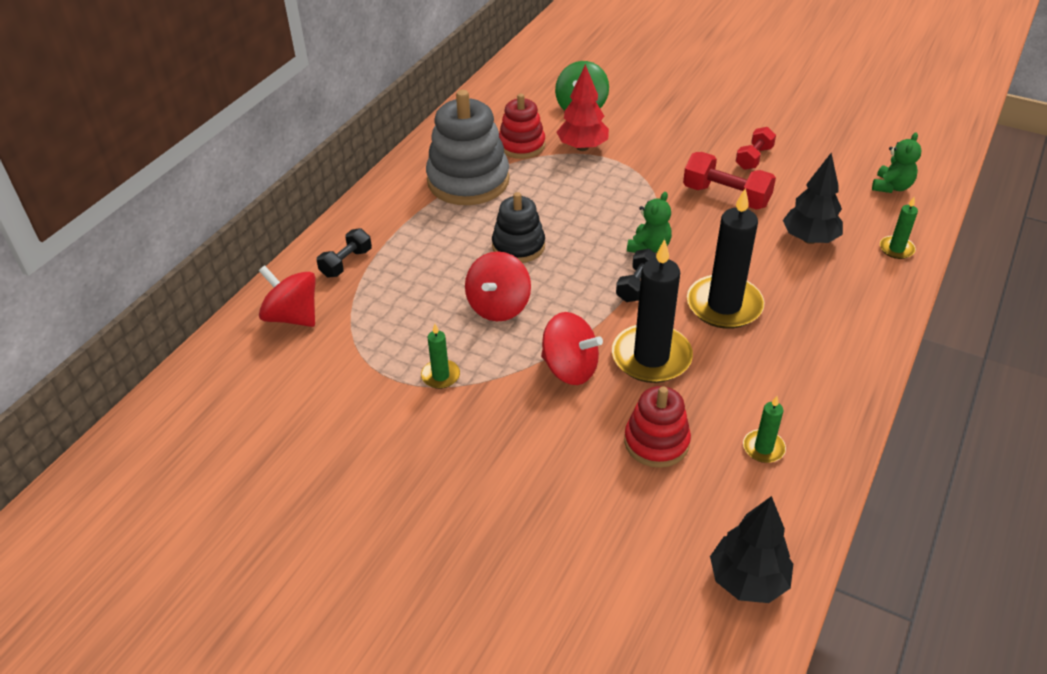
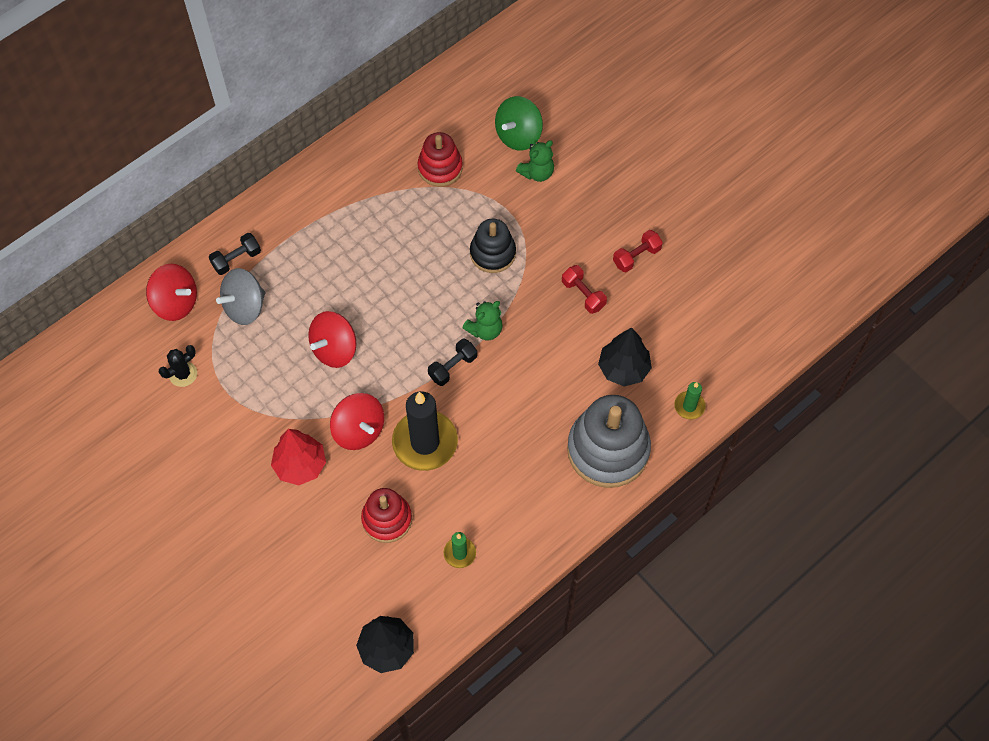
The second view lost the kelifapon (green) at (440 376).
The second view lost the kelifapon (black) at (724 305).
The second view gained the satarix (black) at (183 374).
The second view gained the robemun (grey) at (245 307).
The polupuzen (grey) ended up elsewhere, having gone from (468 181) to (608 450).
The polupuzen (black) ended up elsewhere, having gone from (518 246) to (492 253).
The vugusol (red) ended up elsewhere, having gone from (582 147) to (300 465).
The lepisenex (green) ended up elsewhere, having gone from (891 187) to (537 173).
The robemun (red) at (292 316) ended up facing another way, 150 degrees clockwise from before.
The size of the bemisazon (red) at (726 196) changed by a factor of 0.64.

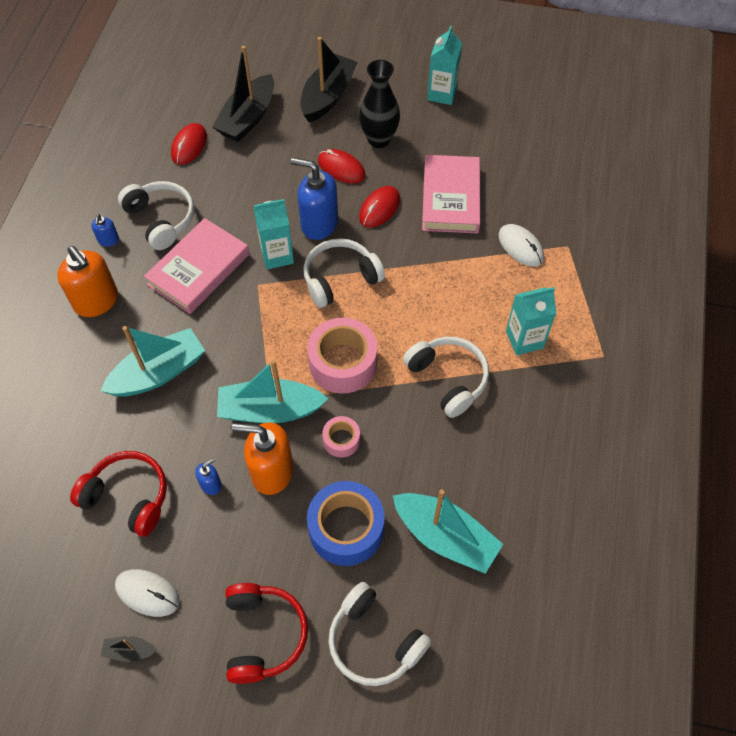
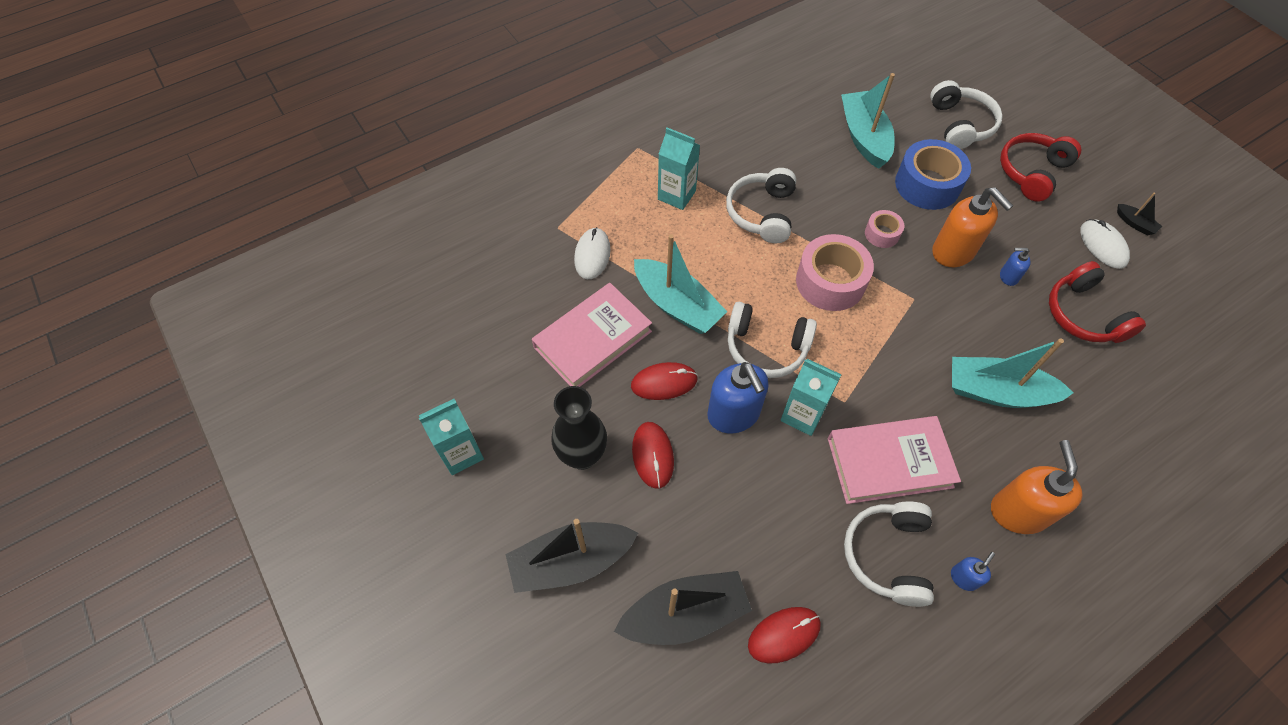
The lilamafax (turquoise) ended up elsewhere, having gone from (270 410) to (677 305).

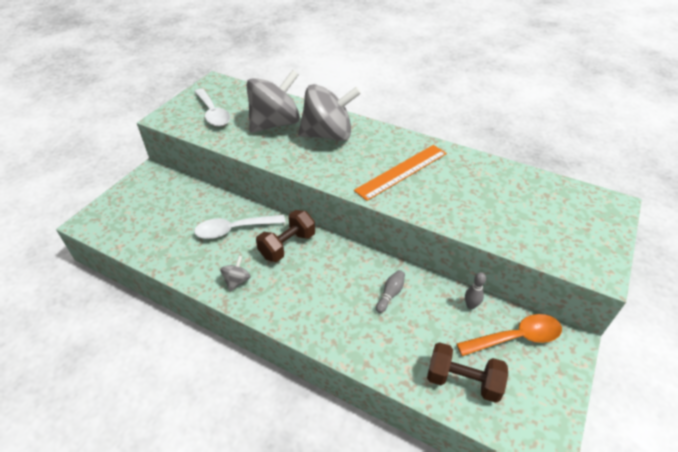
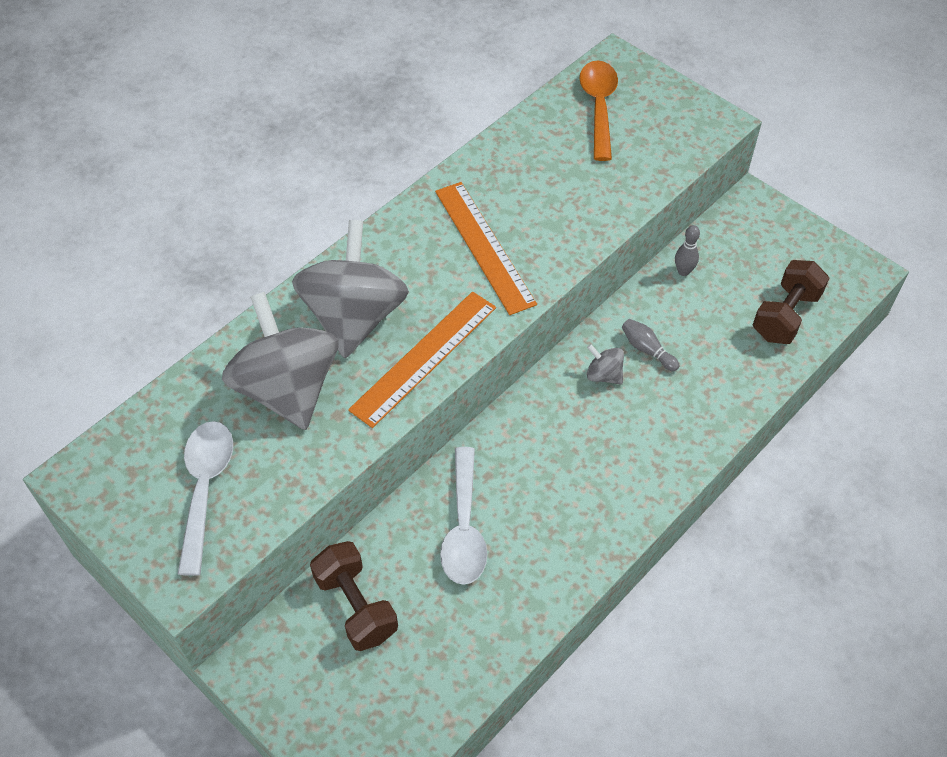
The second view gained the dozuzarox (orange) at (424 357).
The robemun (grey) ended up elsewhere, having gone from (237 281) to (604 375).
The bemisazon (brown) ended up elsewhere, having gone from (287 245) to (356 606).
The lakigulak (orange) ended up elsewhere, having gone from (516 338) to (599 107).
The lakigulak (white) at (213 113) ended up facing another way, 75 degrees counterclockwise from before.

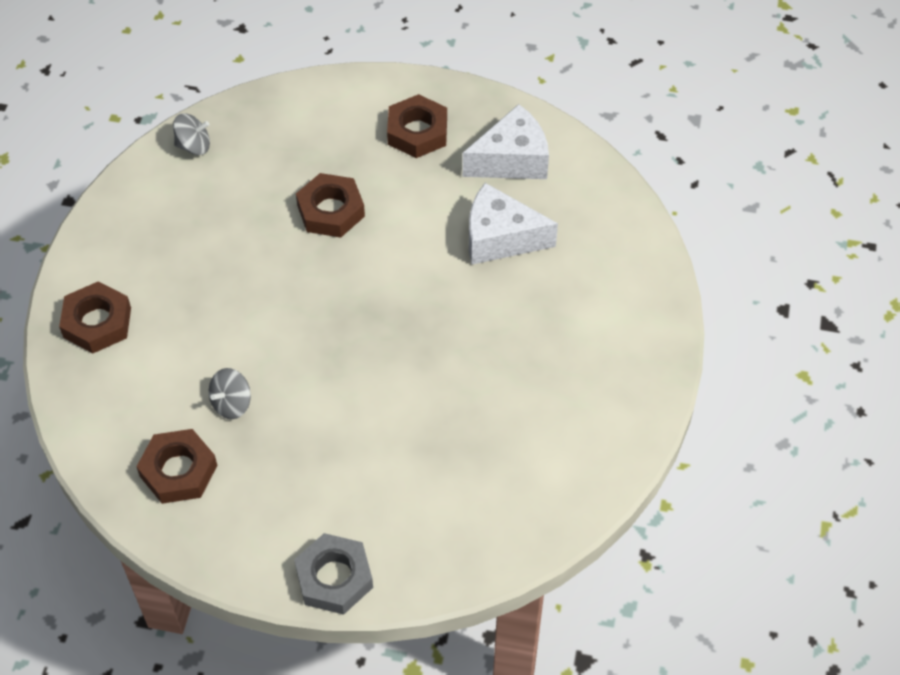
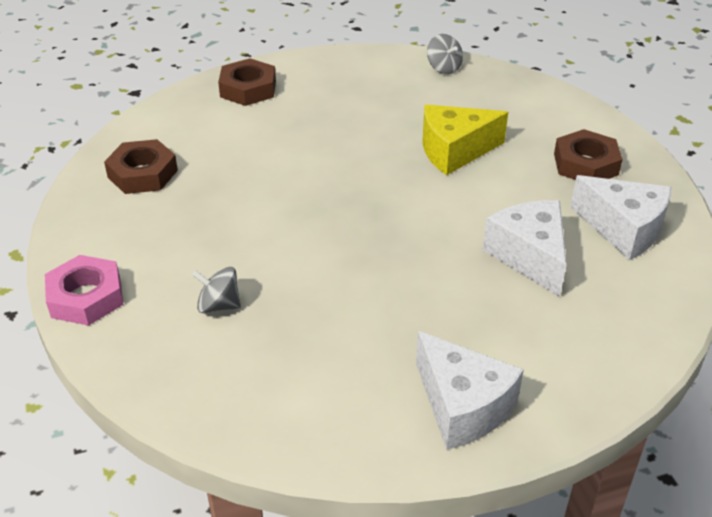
The second view gained the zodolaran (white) at (462 406).
The robemun (grey) ended up elsewhere, having gone from (231 404) to (219 305).
Where the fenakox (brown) stood at (330 211), the zodolaran (yellow) came to stand at (454 151).
What was the fenakox (grey) at (334 578) turned into the fenakox (pink) at (86 297).

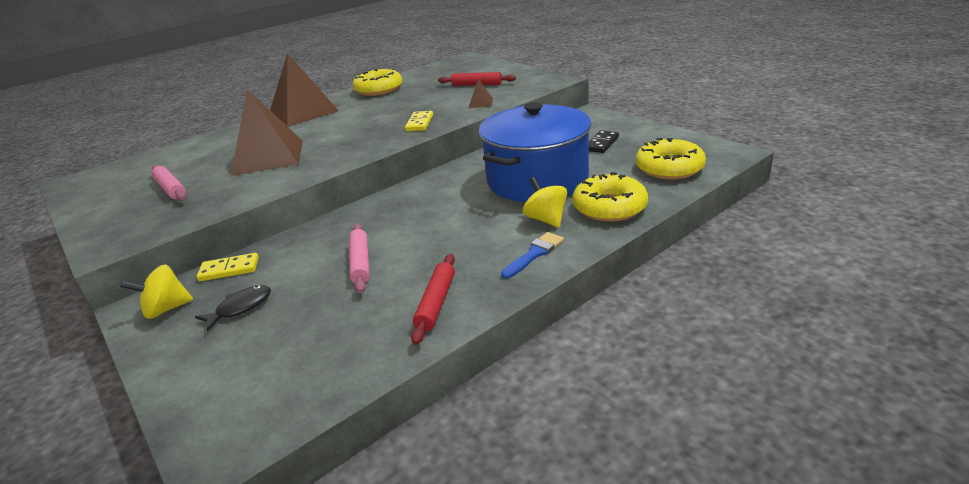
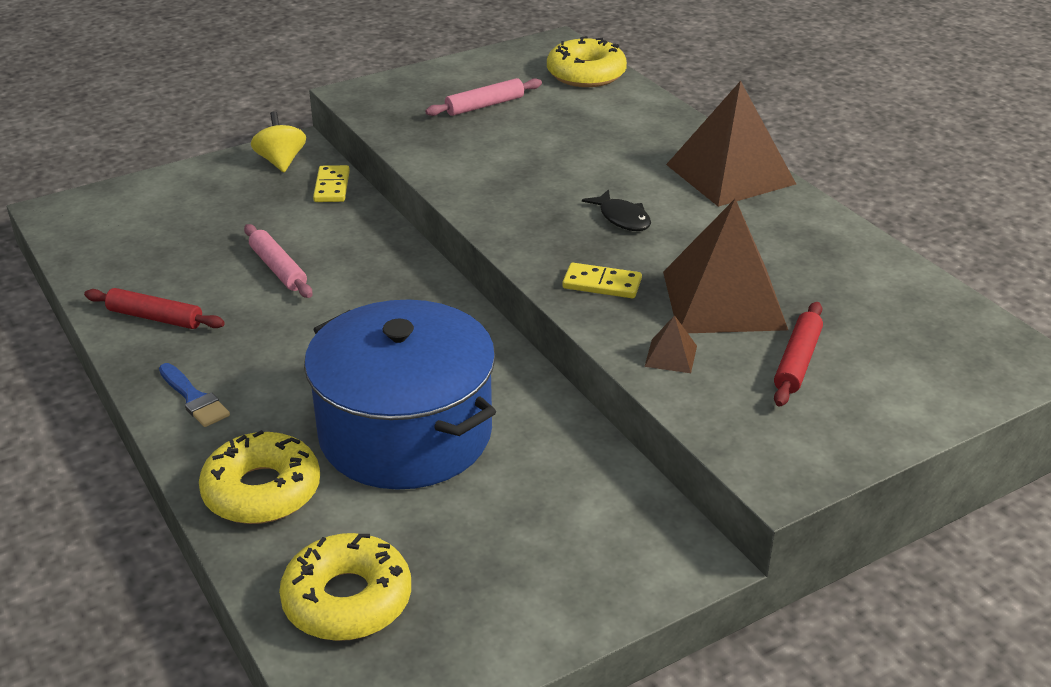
The second view lost the robemun (yellow) at (546 219).
The second view lost the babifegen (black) at (601 144).
The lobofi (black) ended up elsewhere, having gone from (240 308) to (622 218).
The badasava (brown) ended up elsewhere, having gone from (268 157) to (723 300).
The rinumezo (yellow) ended up elsewhere, having gone from (379 90) to (586 74).
The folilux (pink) at (360 263) ended up facing another way, 60 degrees clockwise from before.

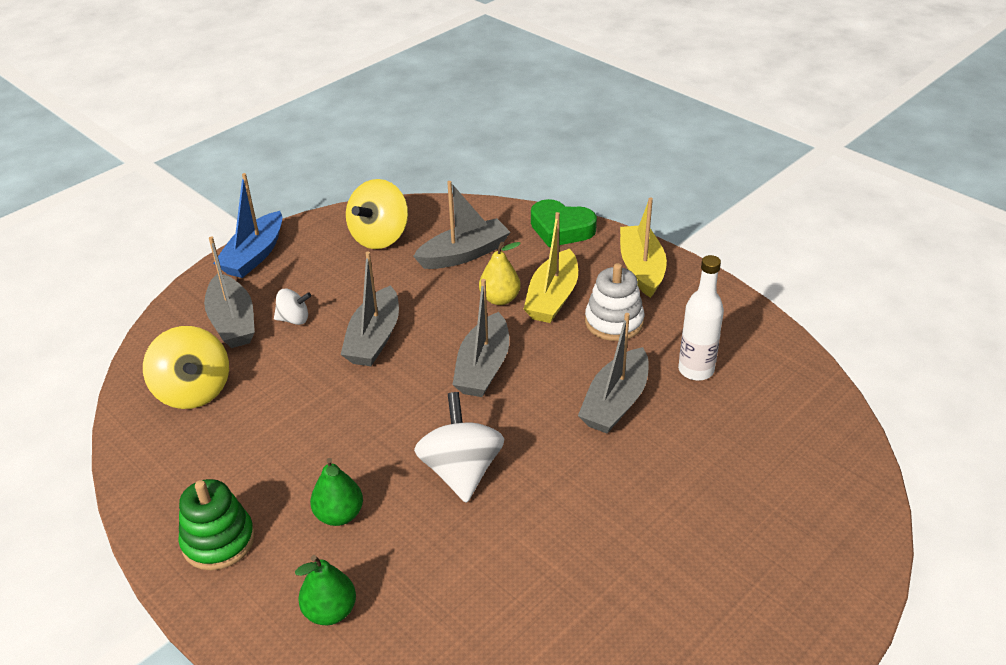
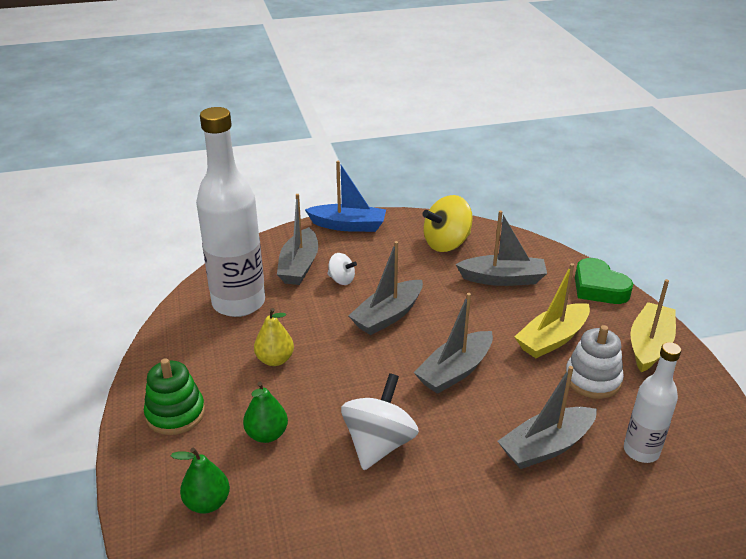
The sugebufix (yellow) ended up elsewhere, having gone from (500 299) to (275 360).
Where the robemun (yellow) stood at (193 391), the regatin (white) came to stand at (238 303).
The lilamafax (blue) at (254 255) ended up facing another way, 135 degrees counterclockwise from before.

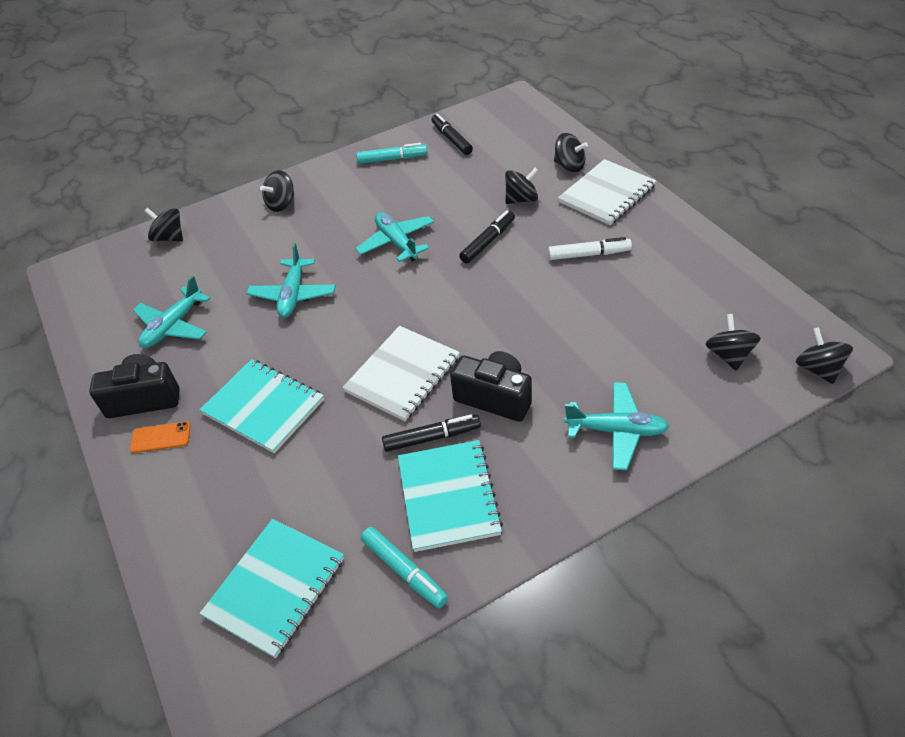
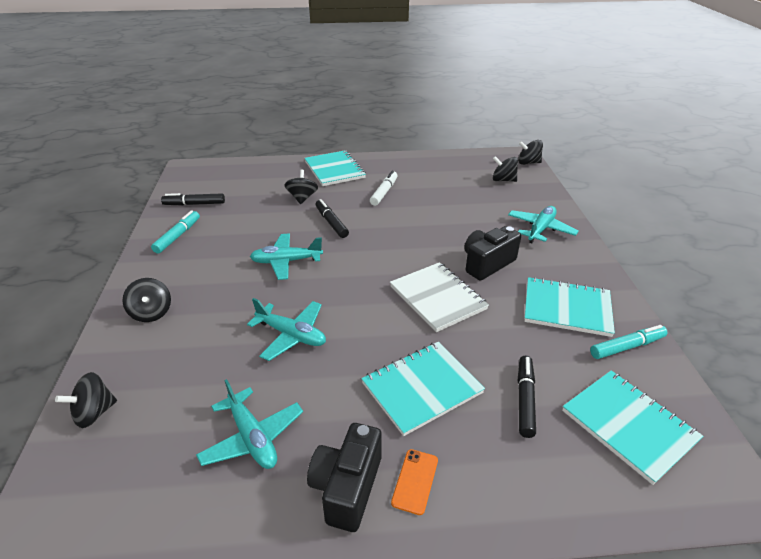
The second view lost the robemun (black) at (569 166).
The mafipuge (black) ended up elsewhere, having gone from (432 437) to (525 399).
What was the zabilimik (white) at (607 194) turned into the zabilimik (turquoise) at (334 170).

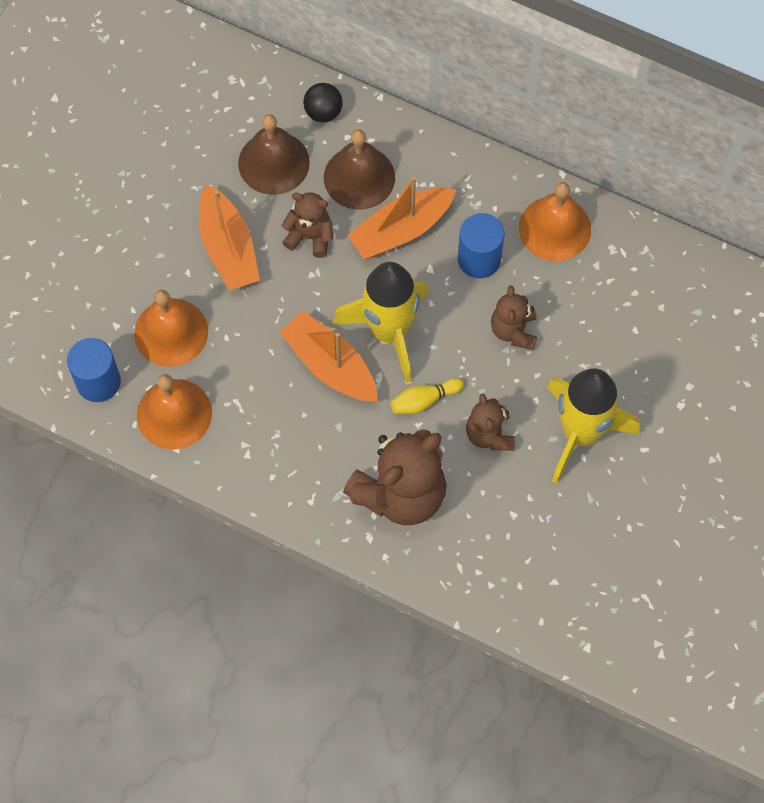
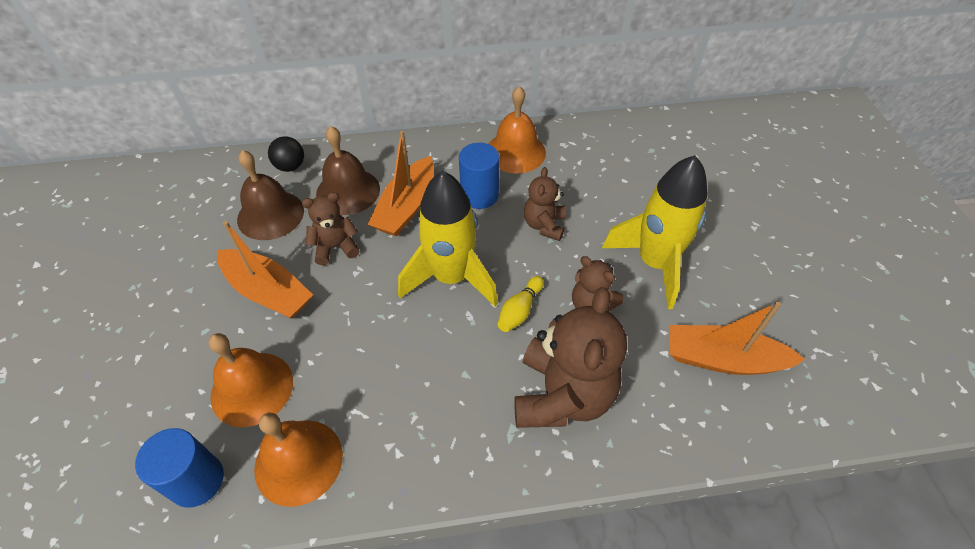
The lilamafax (orange) ended up elsewhere, having gone from (330 365) to (722 359).
The lepisenex (brown) at (513 331) ended up facing another way, 45 degrees clockwise from before.

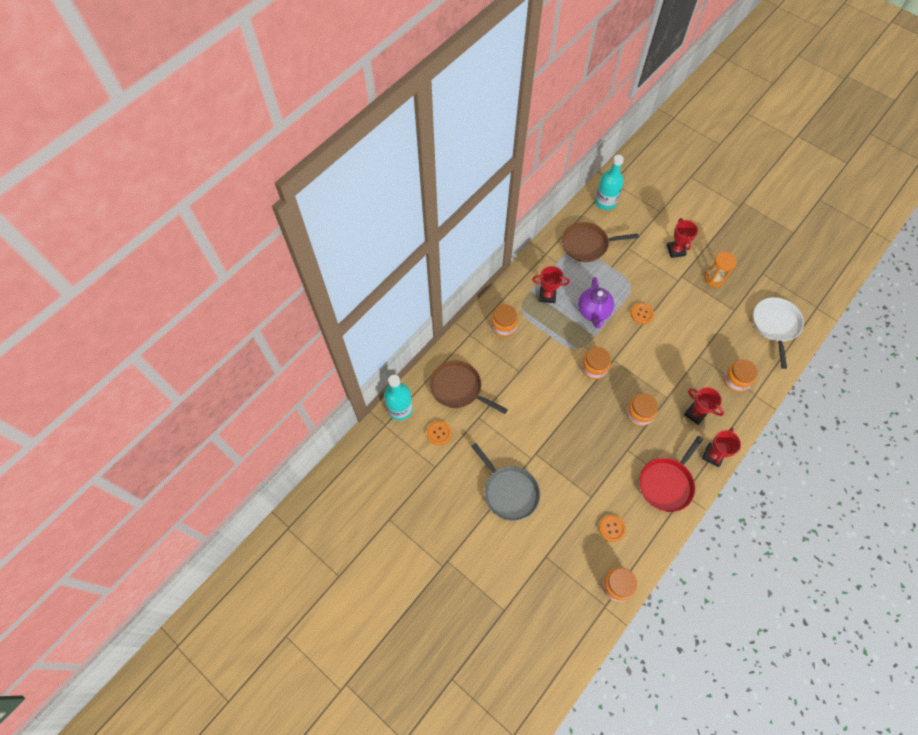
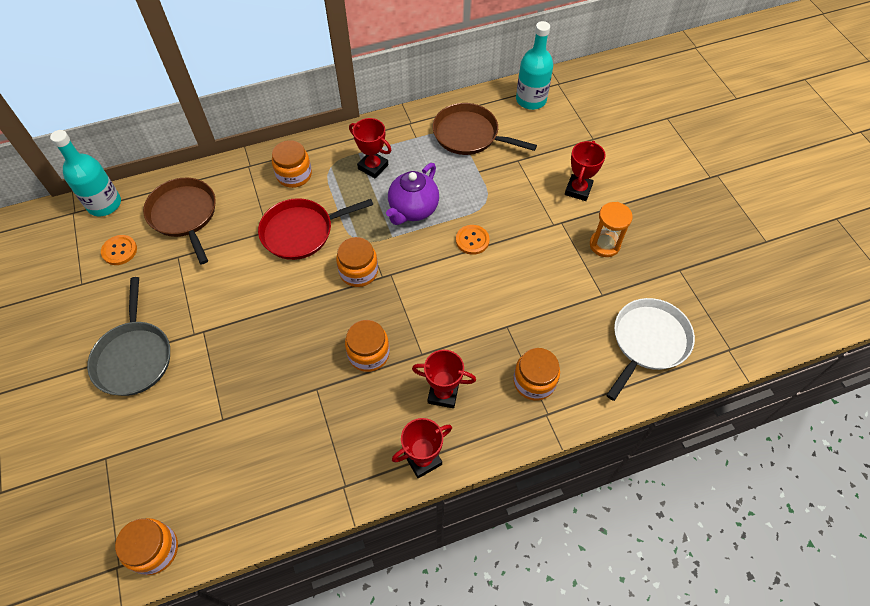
The second view lost the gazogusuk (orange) at (612 528).
The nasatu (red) ended up elsewhere, having gone from (667 483) to (301 232).
The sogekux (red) at (695 413) ended up facing another way, 60 degrees counterclockwise from before.

